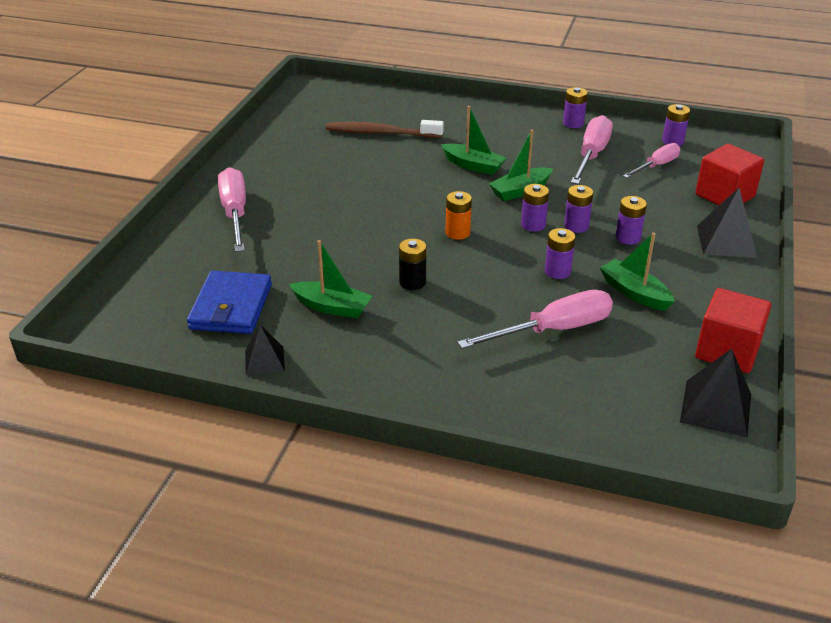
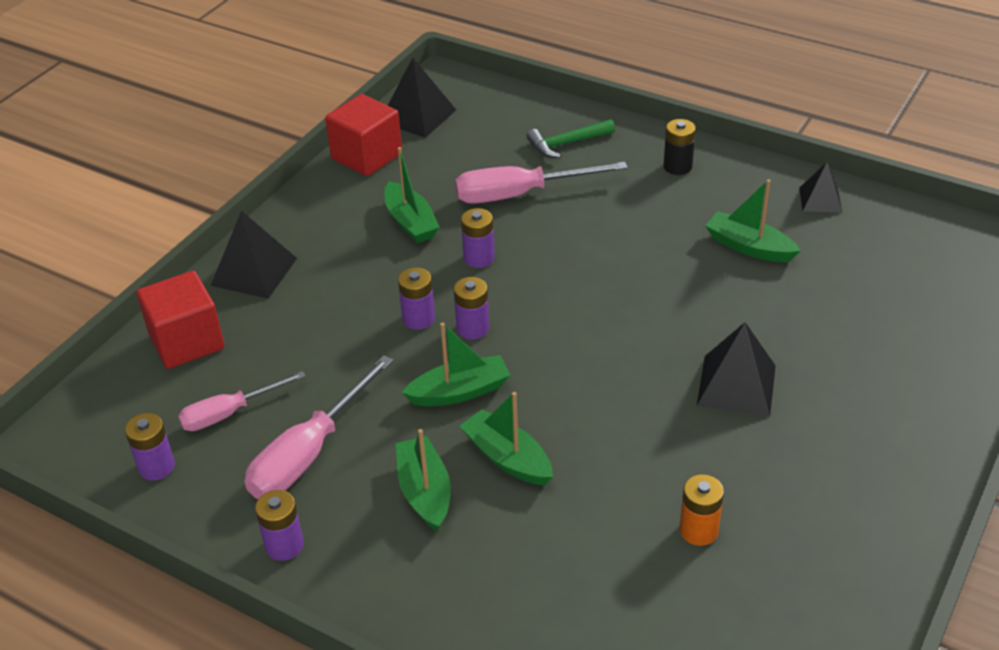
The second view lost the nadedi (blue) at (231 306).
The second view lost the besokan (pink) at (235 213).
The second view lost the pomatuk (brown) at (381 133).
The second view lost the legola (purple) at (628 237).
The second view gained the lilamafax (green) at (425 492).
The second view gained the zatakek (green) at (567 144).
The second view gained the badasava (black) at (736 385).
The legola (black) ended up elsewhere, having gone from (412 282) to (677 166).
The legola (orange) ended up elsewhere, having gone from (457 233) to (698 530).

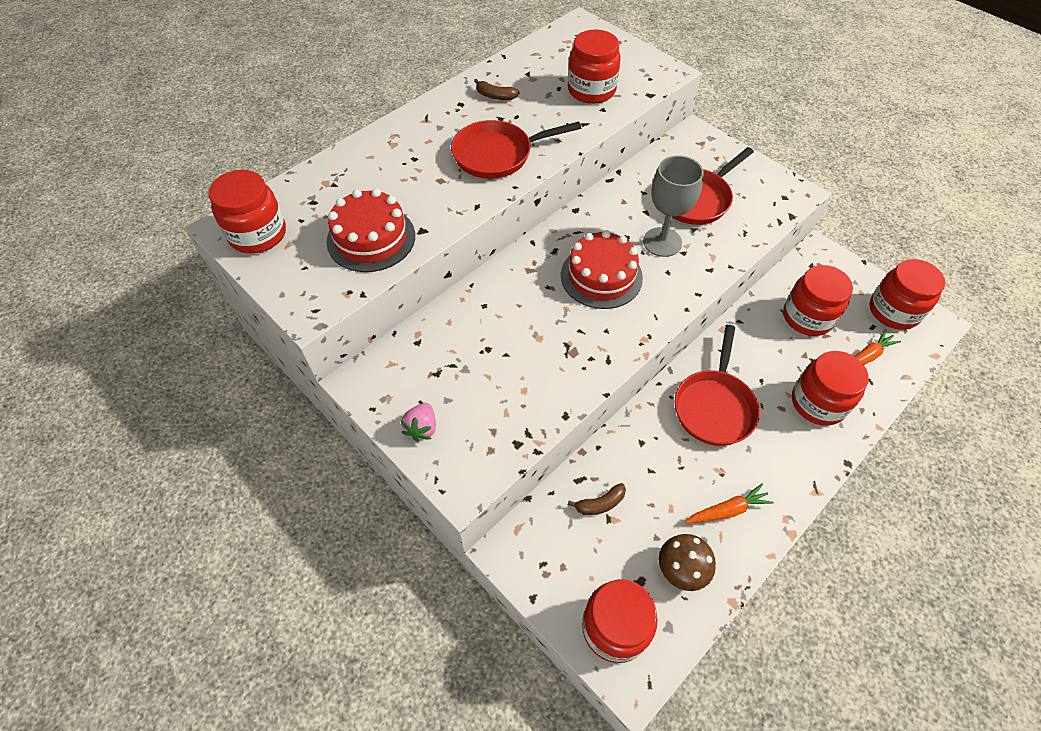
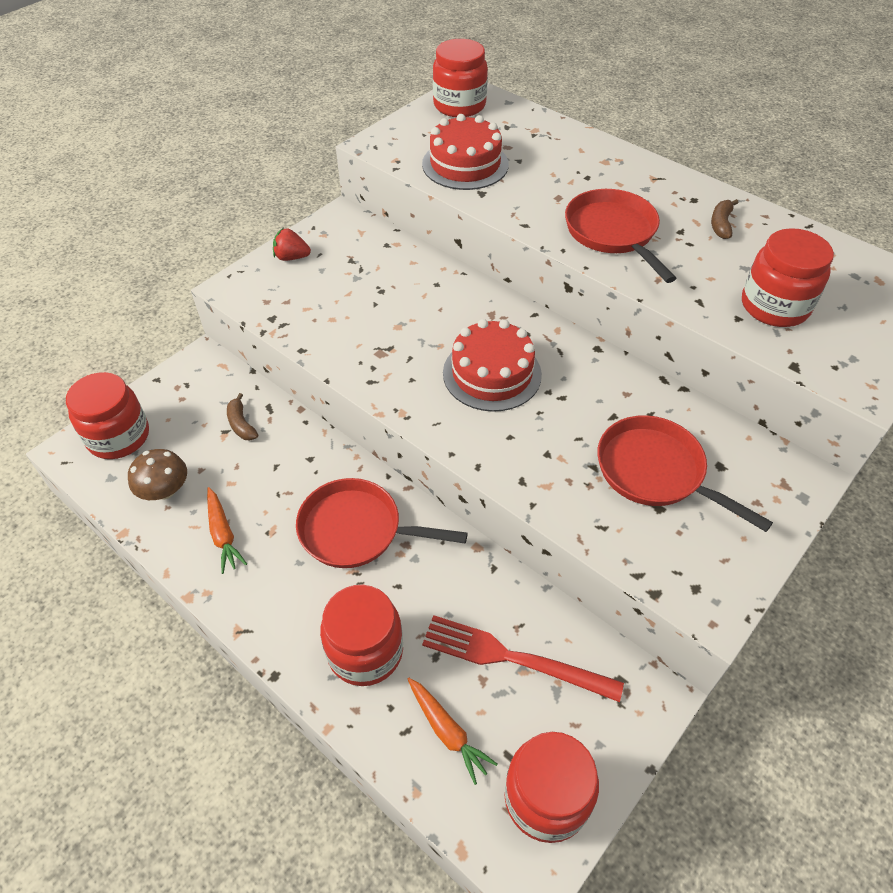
The second view lost the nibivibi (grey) at (662 242).
Where the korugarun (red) stood at (807 317), the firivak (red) came to stand at (513 658).
What was the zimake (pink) at (422 428) turned into the zimake (red) at (292 257).

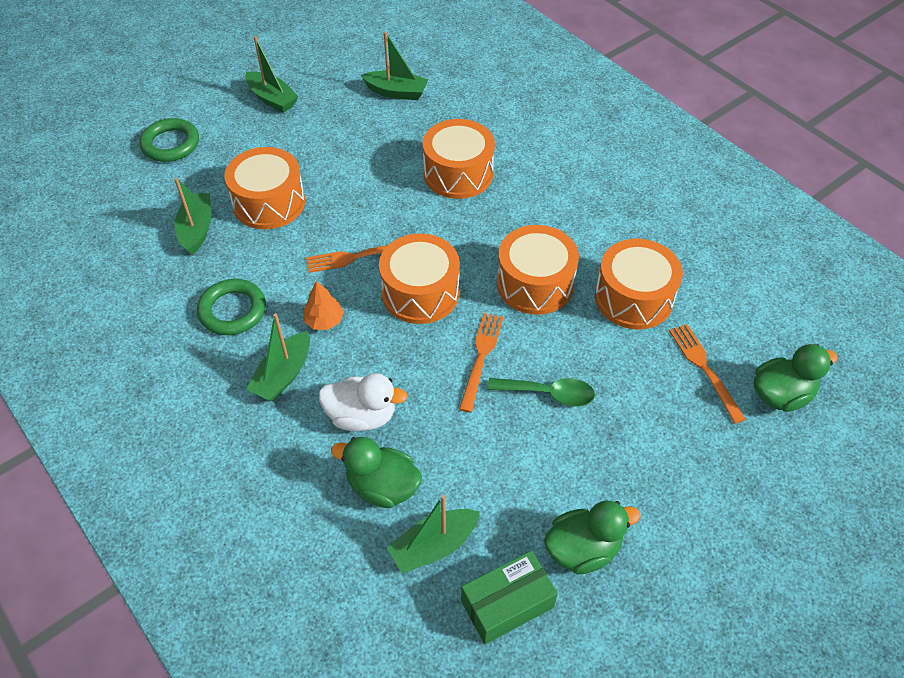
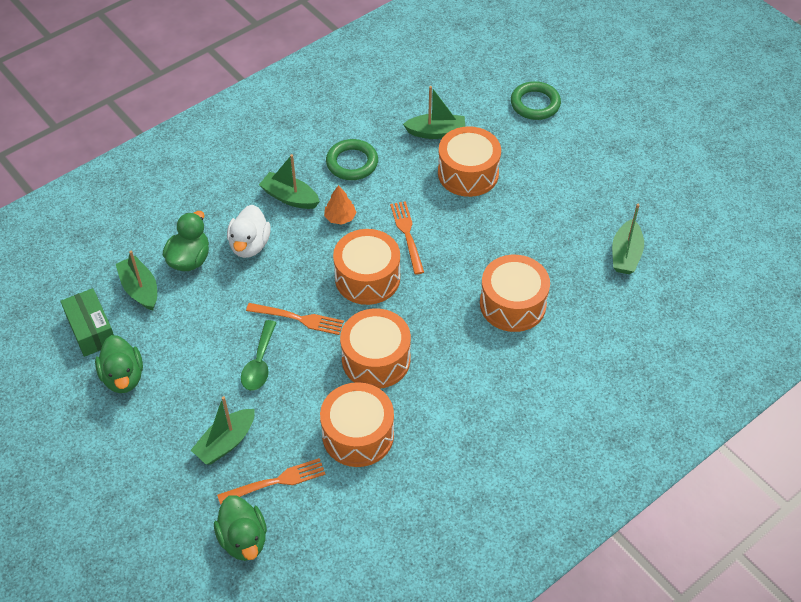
The lilamafax (green) ended up elsewhere, having gone from (272 99) to (226 442).

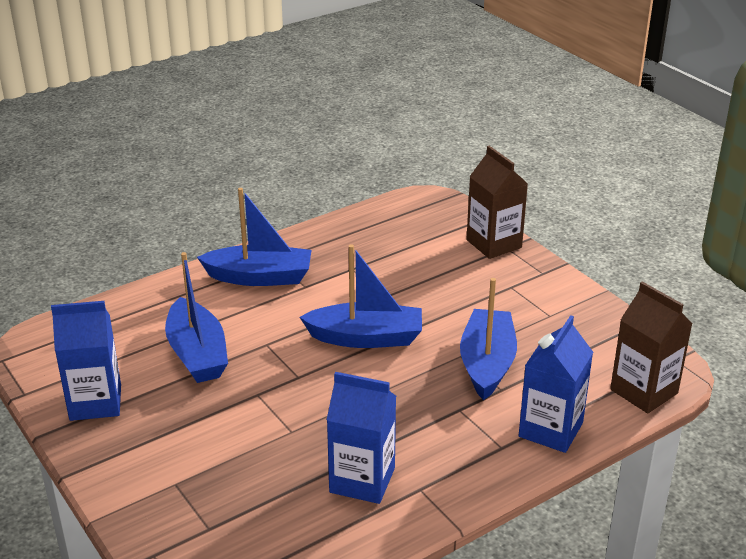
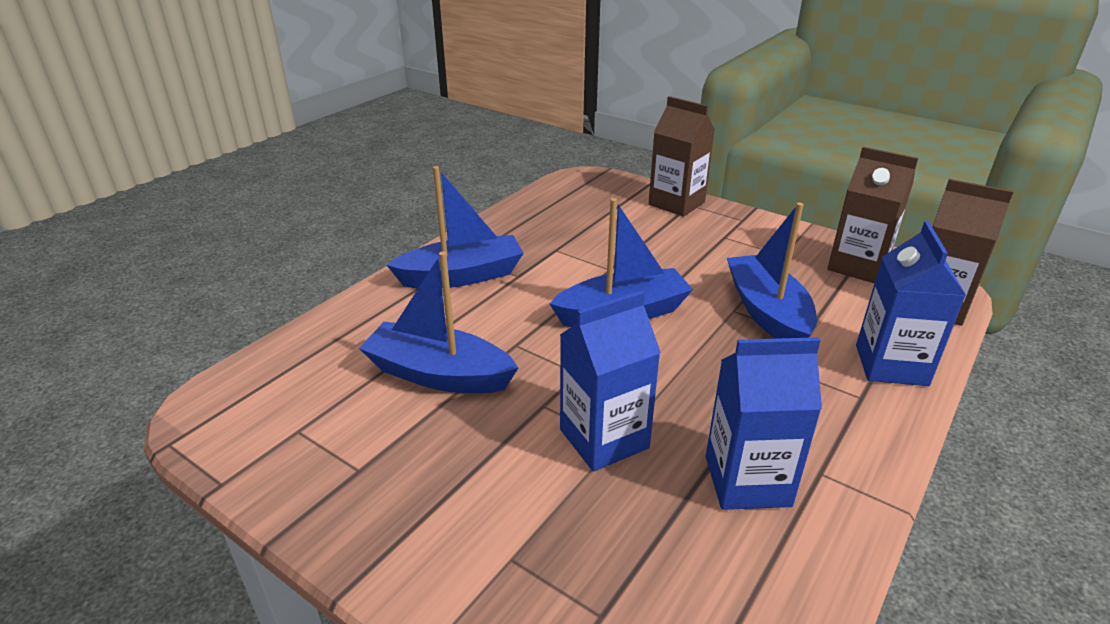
The second view gained the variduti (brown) at (857 266).
The variduti (blue) ended up elsewhere, having gone from (95 402) to (604 439).
The lilamafax (blue) at (197 354) ended up facing another way, 150 degrees clockwise from before.

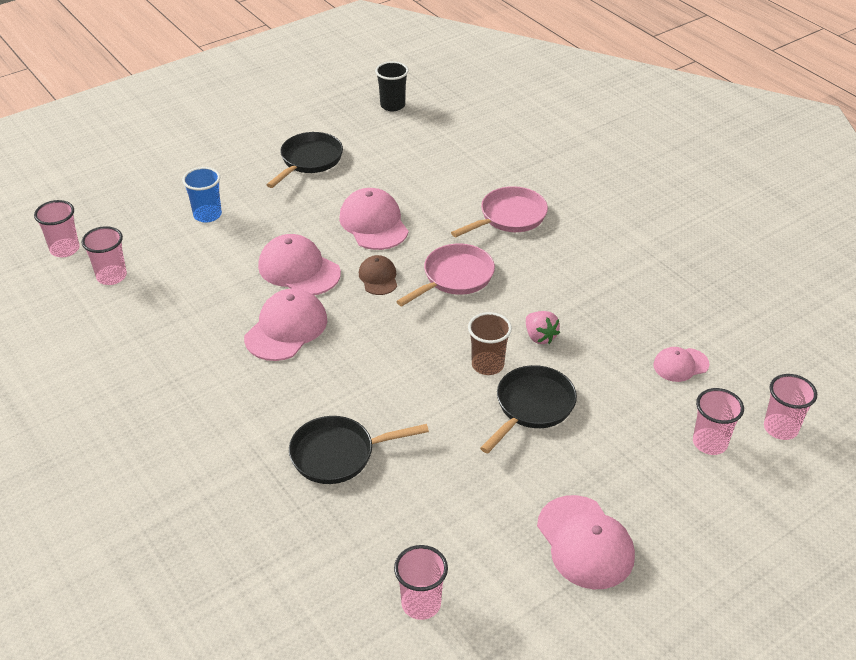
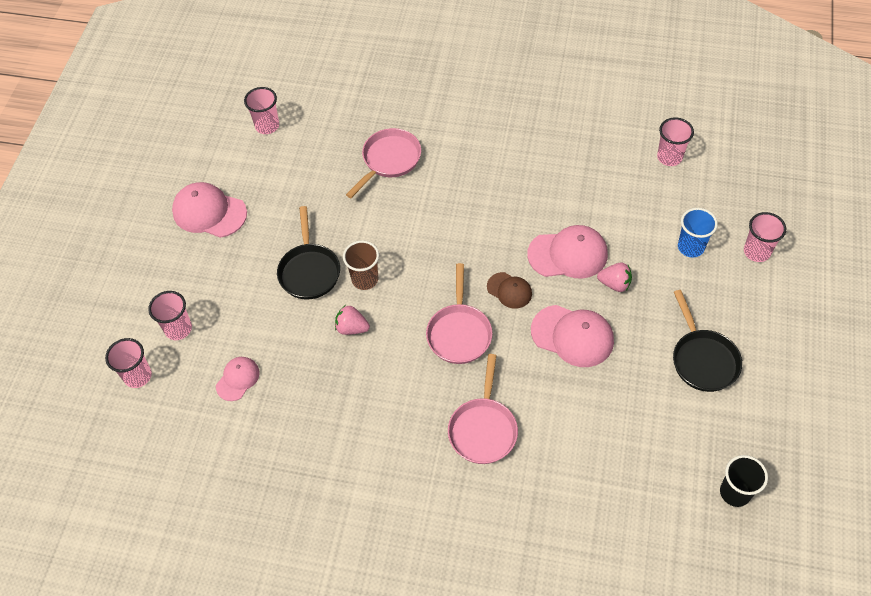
The second view lost the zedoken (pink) at (286 328).
The second view gained the zimake (pink) at (614 284).
The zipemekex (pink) ended up elsewhere, having gone from (65 249) to (756 252).
What was the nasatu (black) at (338 454) turned into the nasatu (pink) at (389 160).

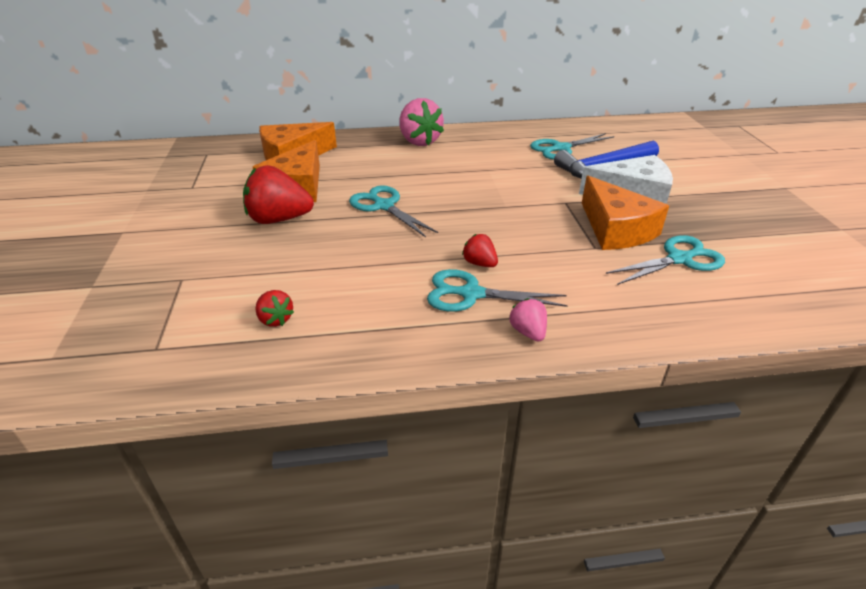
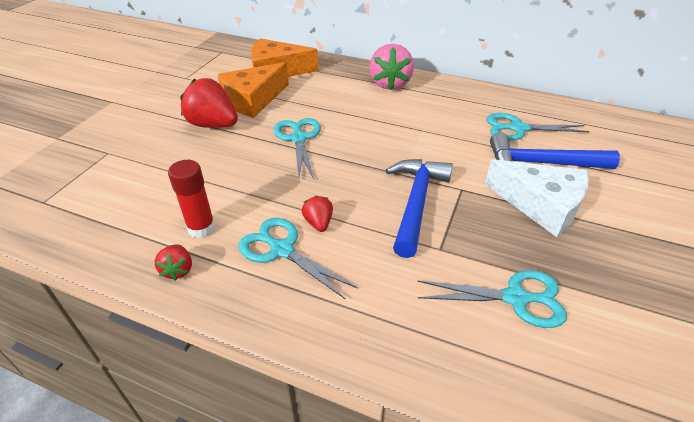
The second view lost the zimake (pink) at (528 332).
The second view lost the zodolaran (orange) at (615 229).
The second view gained the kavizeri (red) at (201 228).
The second view gained the zatakek (blue) at (416 202).
The zimake (red) ended up elsewhere, having gone from (275 319) to (178 270).

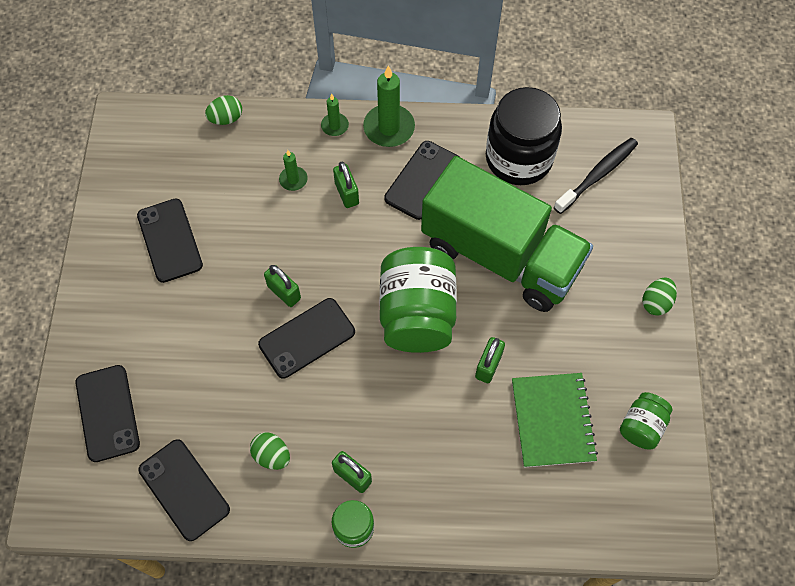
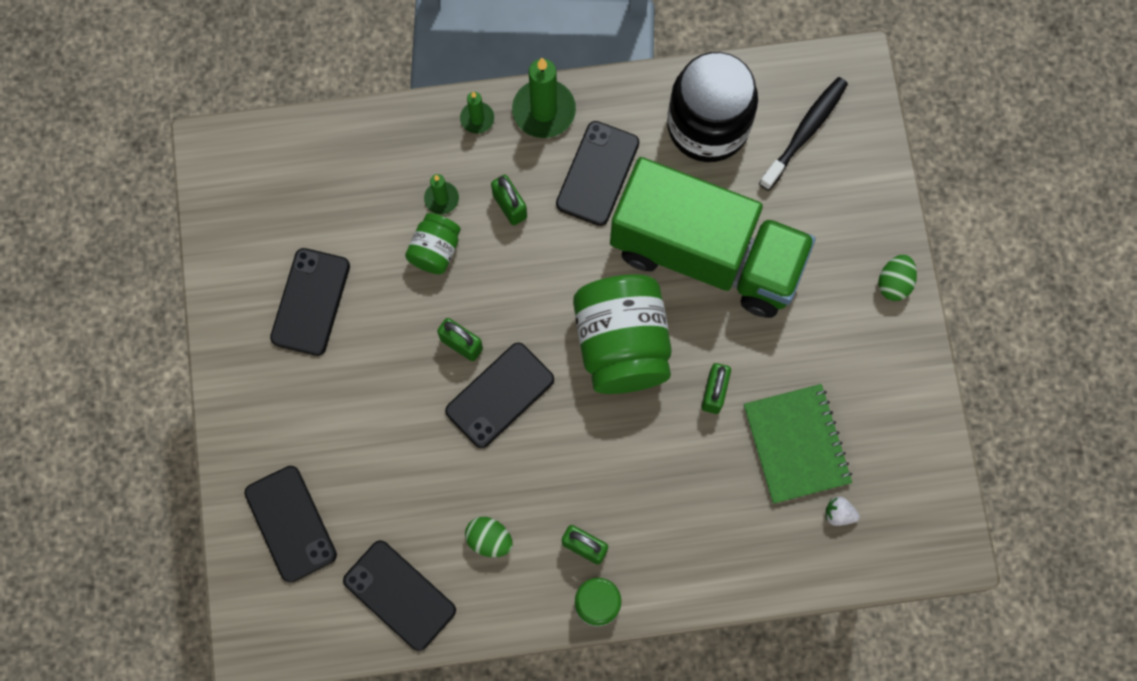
The second view lost the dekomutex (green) at (226 118).
The second view gained the zimake (white) at (839 514).
The korugarun (green) ended up elsewhere, having gone from (641 426) to (435 250).
The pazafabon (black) at (170 240) ended up facing another way, 45 degrees clockwise from before.

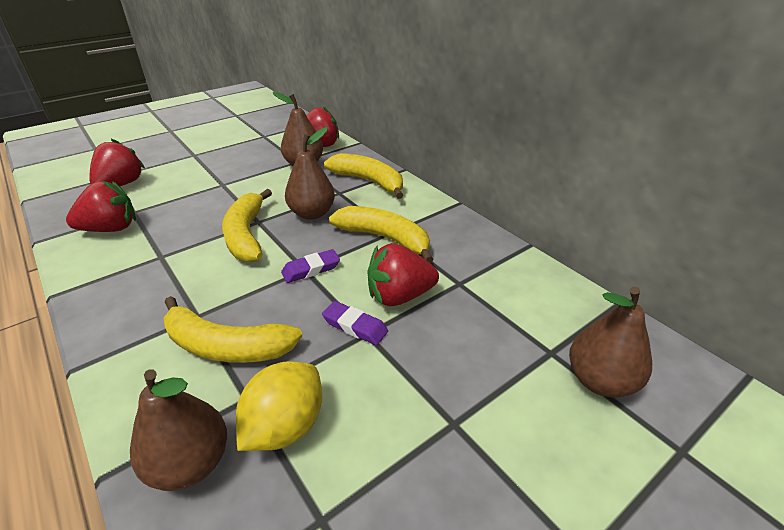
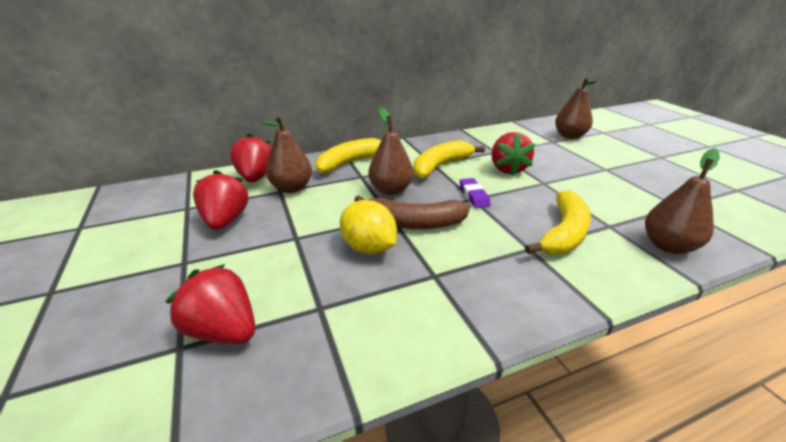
The second view lost the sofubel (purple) at (355 326).
The zimake (red) ended up elsewhere, having gone from (111 229) to (225 221).
The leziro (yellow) ended up elsewhere, having gone from (285 426) to (369 248).
What was the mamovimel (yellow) at (246 235) turned into the mamovimel (brown) at (413 223).

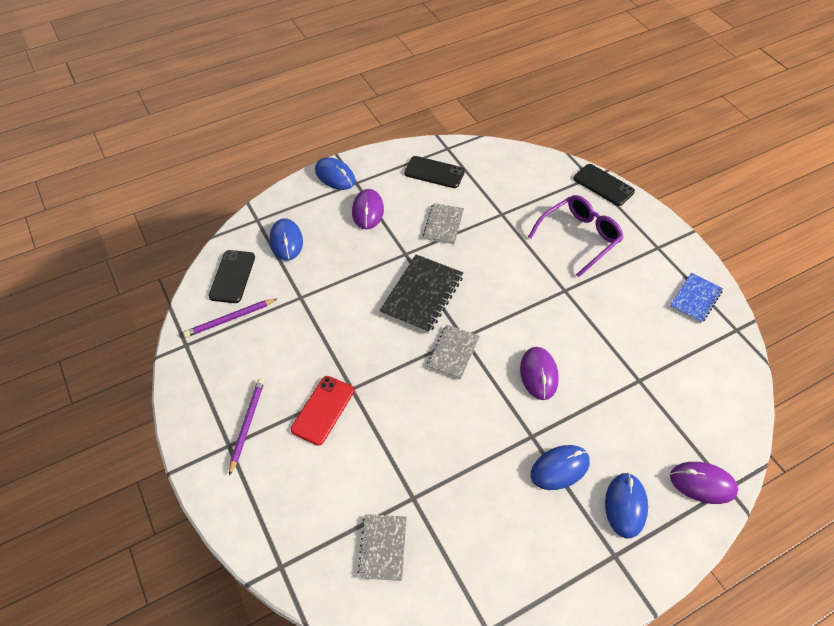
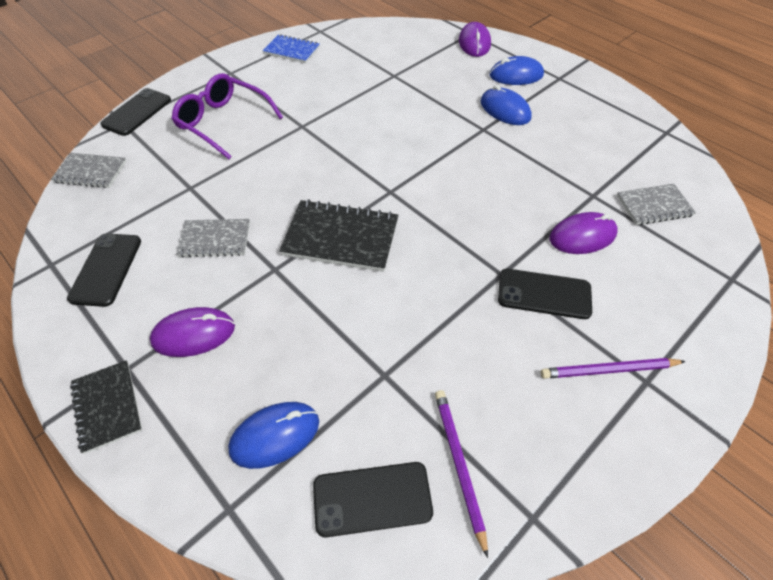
The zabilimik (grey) ended up elsewhere, having gone from (453 353) to (90 172).
The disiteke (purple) ended up elsewhere, having gone from (539 374) to (582 236).
Where the disiteke (blue) stood at (335 176), the zabilimik (black) came to stand at (107 406).
What was the pazafabon (red) at (323 410) turned into the pazafabon (black) at (544 294).
The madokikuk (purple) at (230 319) ended up facing another way, 150 degrees counterclockwise from before.

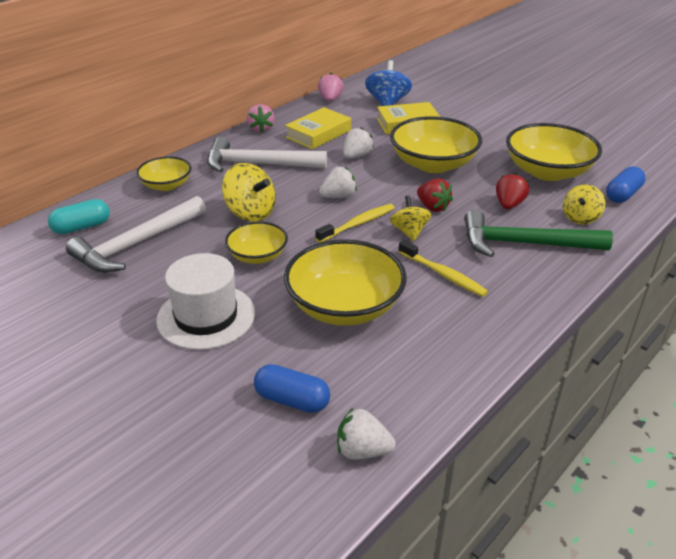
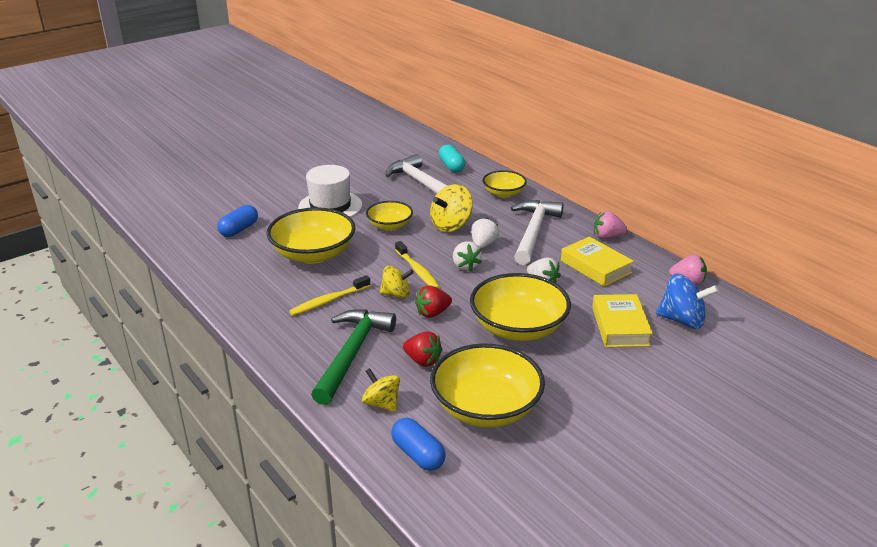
The zimake (white) ended up elsewhere, having gone from (362 450) to (483 245).

